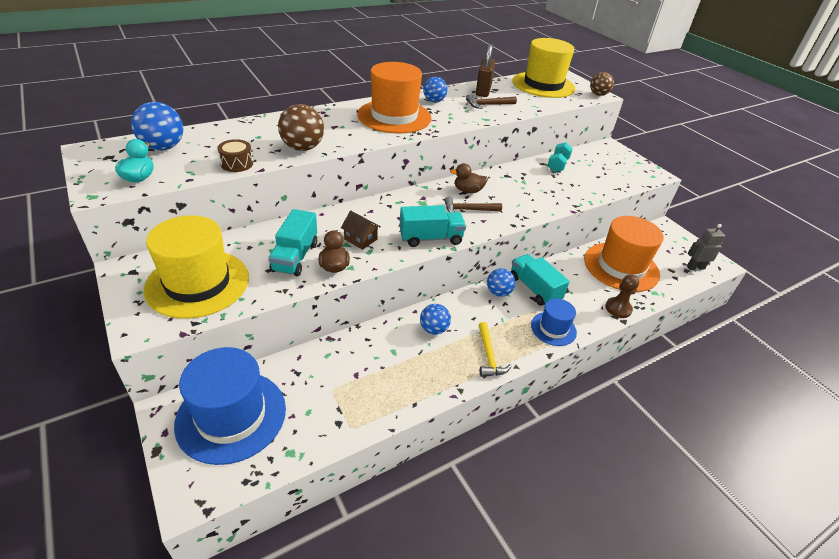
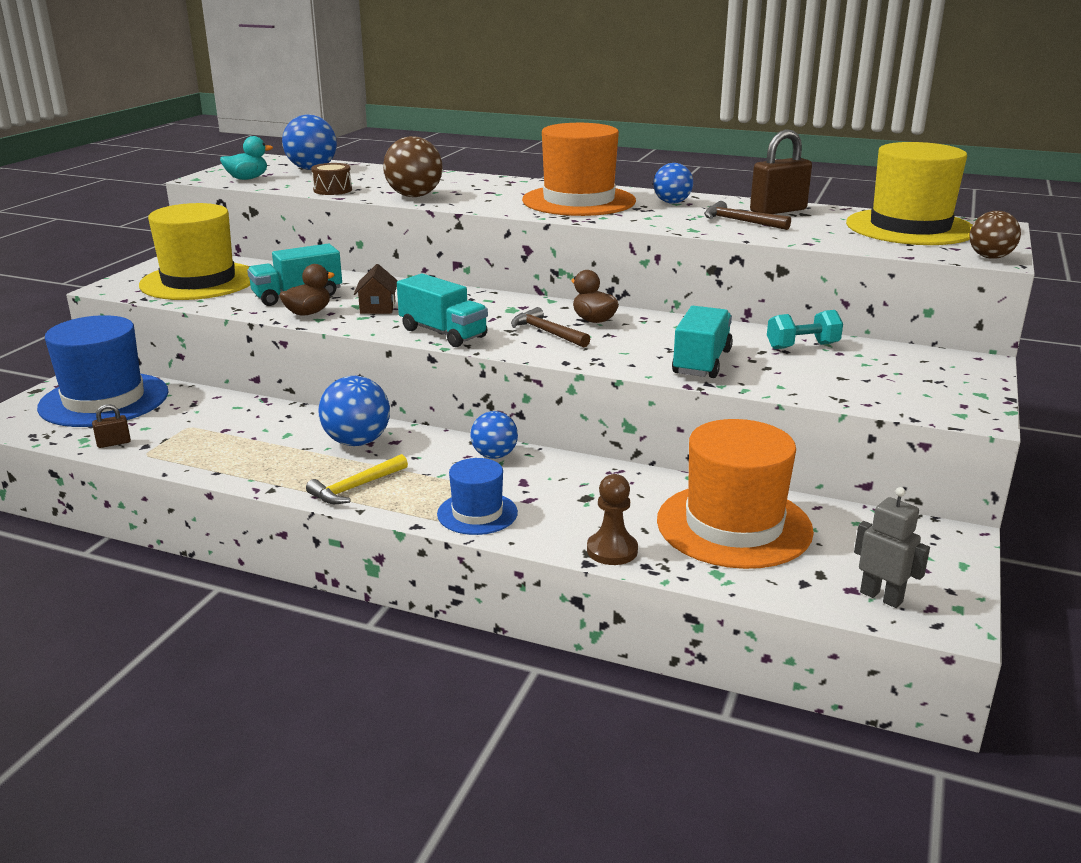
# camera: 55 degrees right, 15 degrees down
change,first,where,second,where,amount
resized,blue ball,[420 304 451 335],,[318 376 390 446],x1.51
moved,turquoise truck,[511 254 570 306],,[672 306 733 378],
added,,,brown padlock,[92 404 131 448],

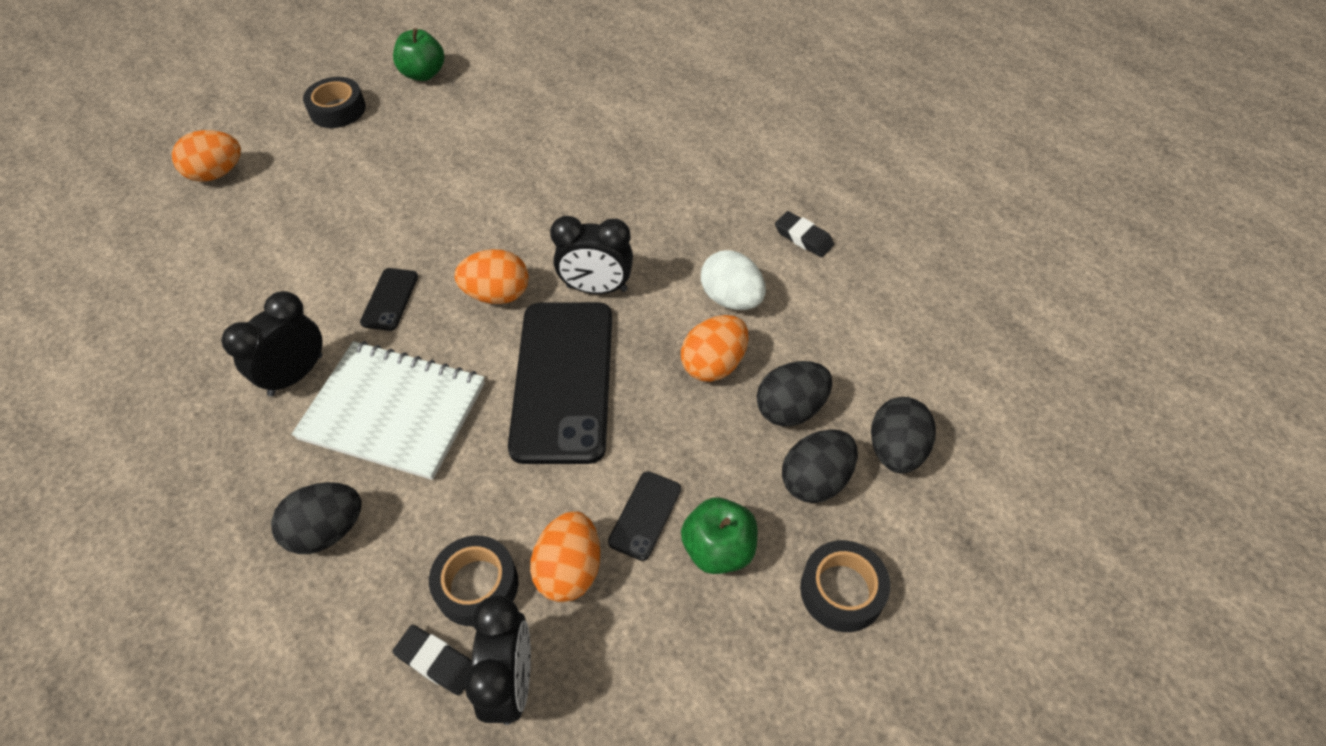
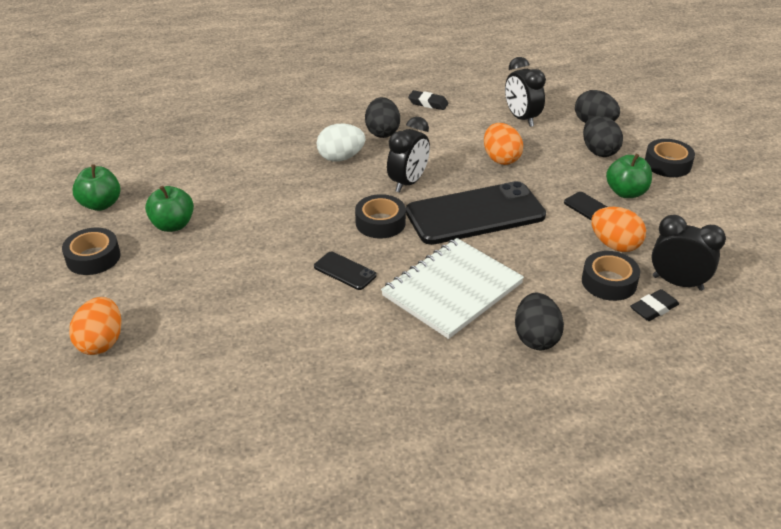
# camera: 65 degrees left, 15 degrees down
change,first,where,second,where,amount
moved,black clock,[222 291 323 396],,[505 57 546 127],
replaced,orange egg,[454 249 529 304],black tape,[355 194 406 238],
turned,black phone,[508 302 612 464],,[406 181 546 245],45 degrees counterclockwise
moved,white egg,[701 250 766 310],,[317 124 365 162],
moved,black egg,[757 361 832 426],,[365 97 400 138],
turned,black eraser,[775 211 834 257],,[408 90 448 110],45 degrees clockwise
added,,,green apple,[145 186 194 232],

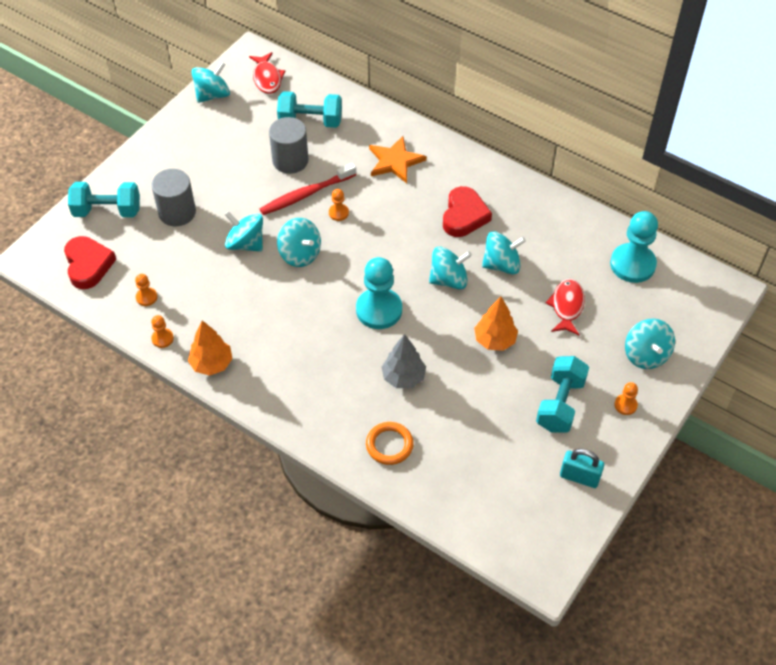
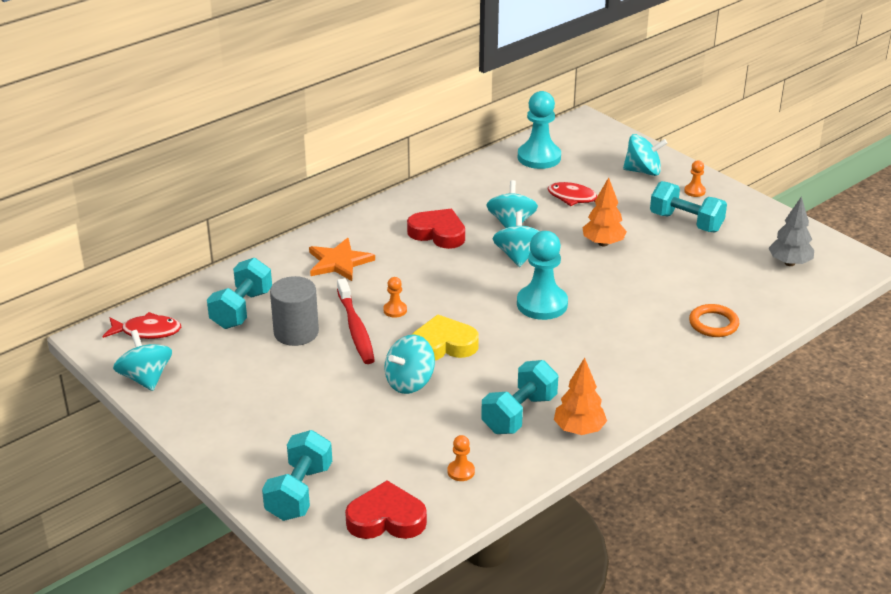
# camera: 75 degrees left, 20 degrees down
change,first,where,second,where,amount
removed,grey cylinder,[151 169 196 226],,,
removed,orange pawn,[151 315 174 348],,,
replaced,turquoise spinning top,[277 218 321 267],yellow heart,[412 315 479 360],
moved,grey tree,[382 334 426 388],,[769 196 814 266],
removed,turquoise padlock,[560 449 604 488],,,
added,,,turquoise dumbbell,[481 360 558 434],

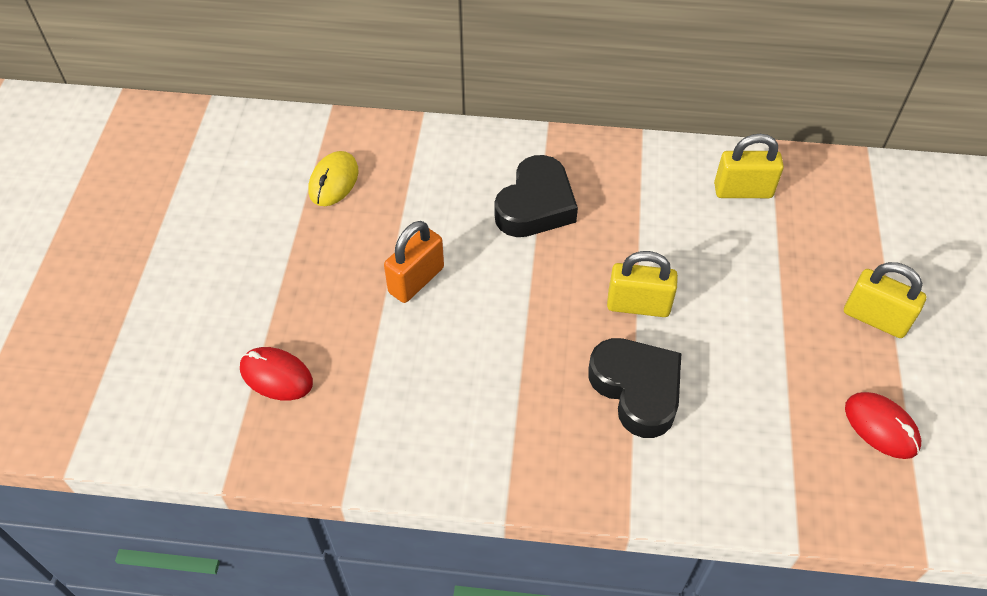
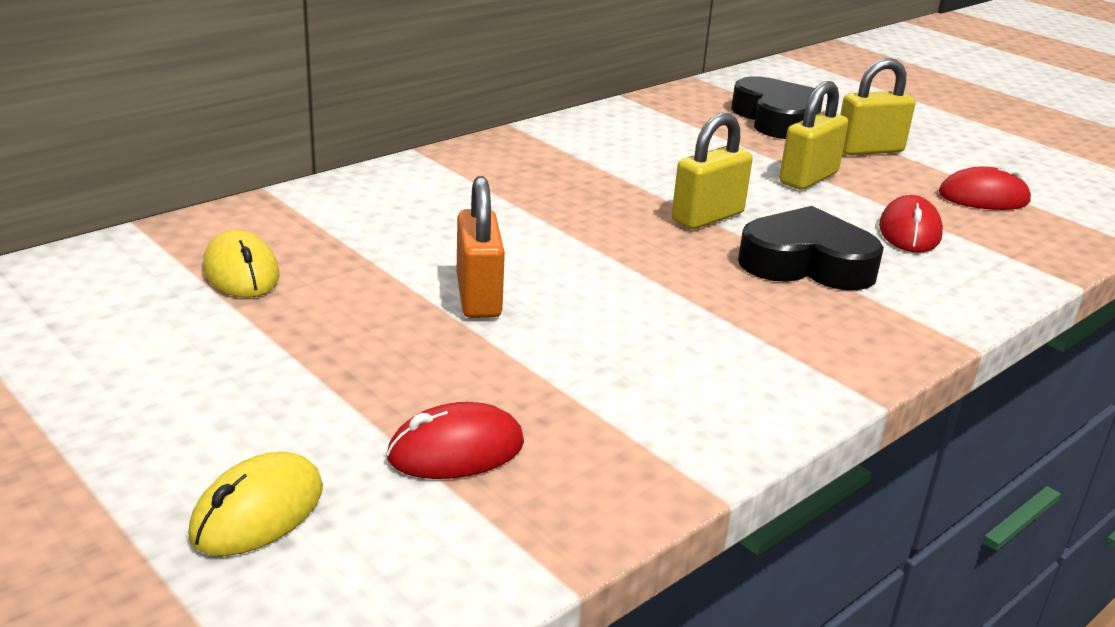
# camera: 50 degrees left, 25 degrees down
change,first,where,second,where,amount
moved,black heart,[495 155 578 237],,[731 76 824 139],
moved,yellow padlock,[714 134 784 198],,[779 81 848 190],
added,,,yellow mouse,[188 452 323 556],
added,,,red mouse,[879 195 943 253],

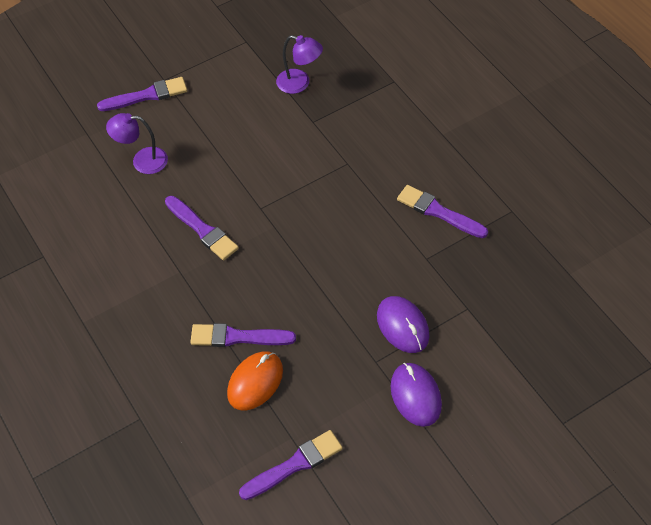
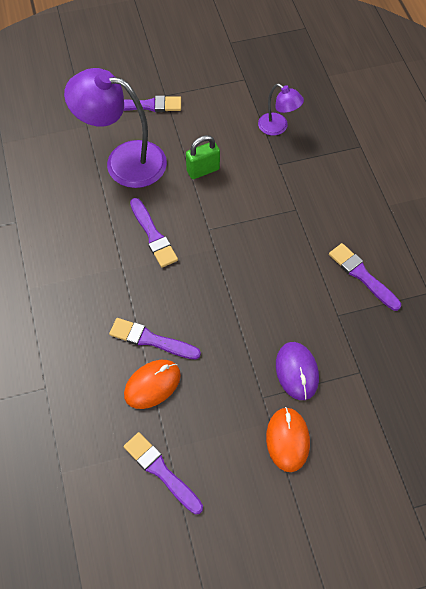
# camera: 15 degrees right, 5 degrees up
change,first,where,second,where,amount
resized,purple lamp,[106 113 168 174],,[64 68 167 188],x1.95
turned,purple brush,[239 430 343 500],,[124 432 203 514],120 degrees counterclockwise
recoloured,purple mouse,[391 363 442 427],orange mouse,[266 407 310 472],
added,,,green padlock,[186 135 220 179],

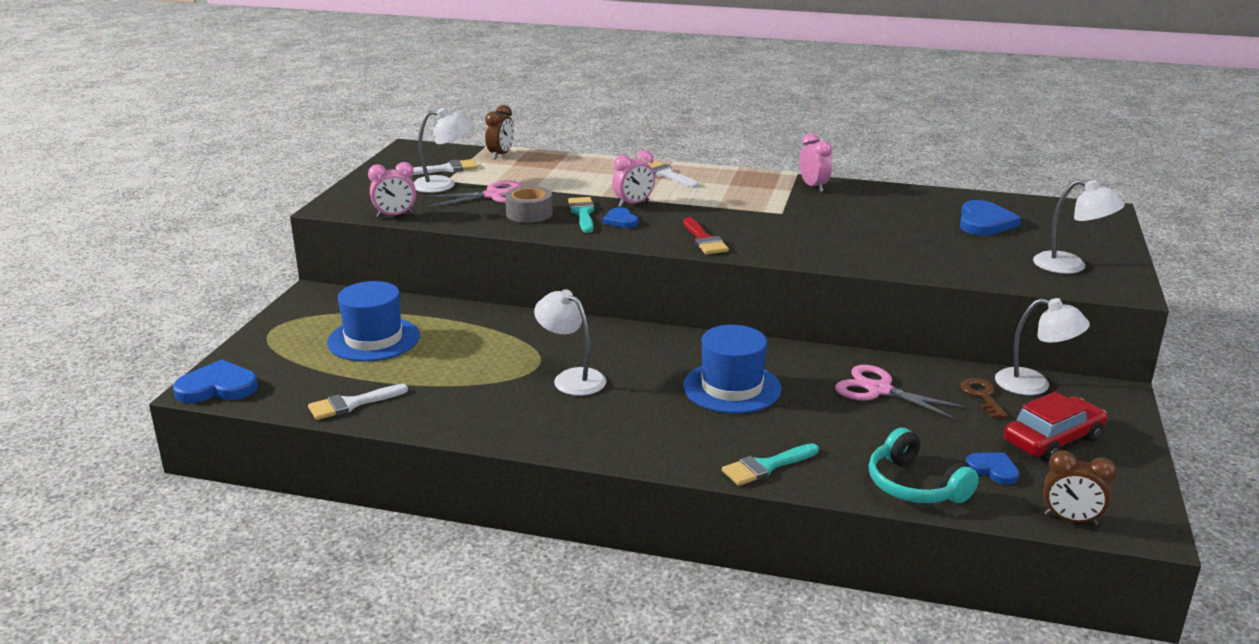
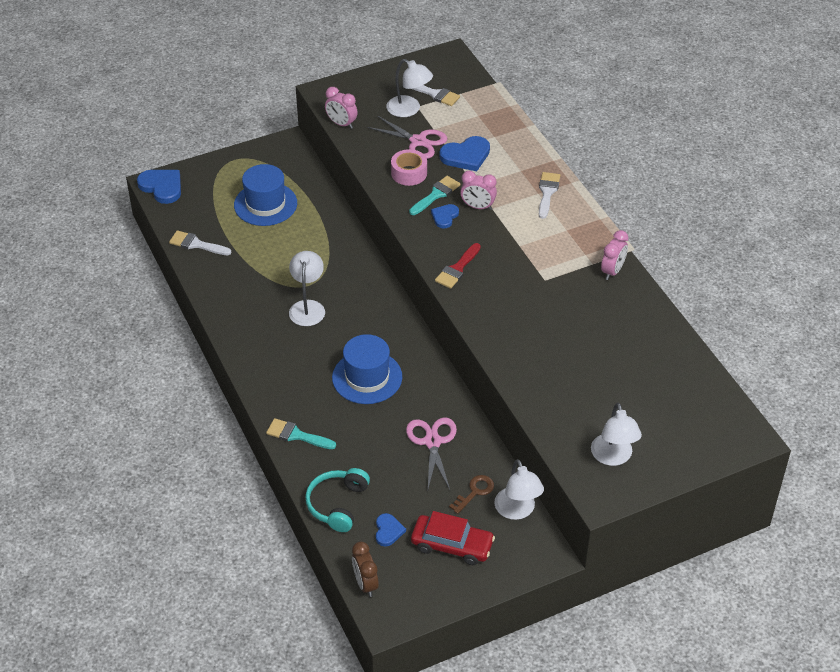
# camera: 50 degrees right, 20 degrees up
change,first,where,second,where,amount
removed,brown clock,[485 105 514 160],,,
recoloured,grey tape,[505 186 553 223],pink tape,[391 149 427 186],
moved,blue heart,[960 200 1021 236],,[440 136 490 171],

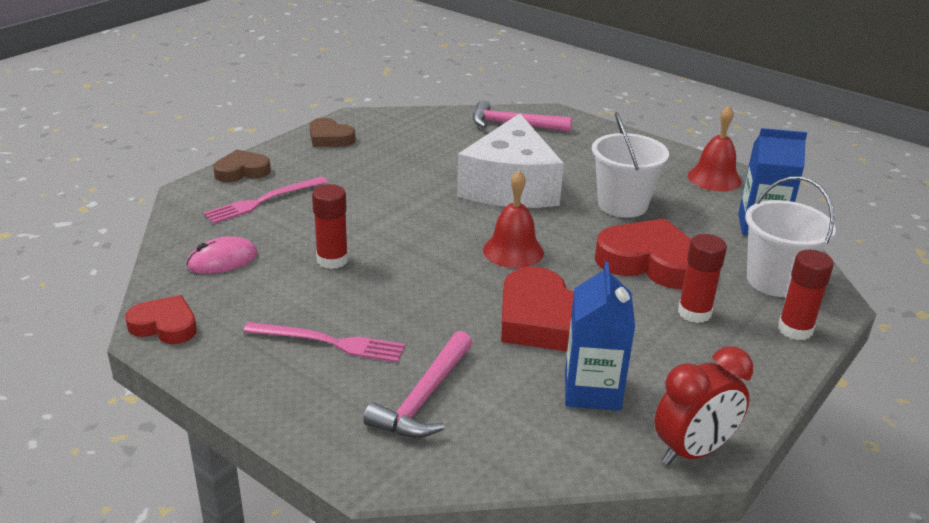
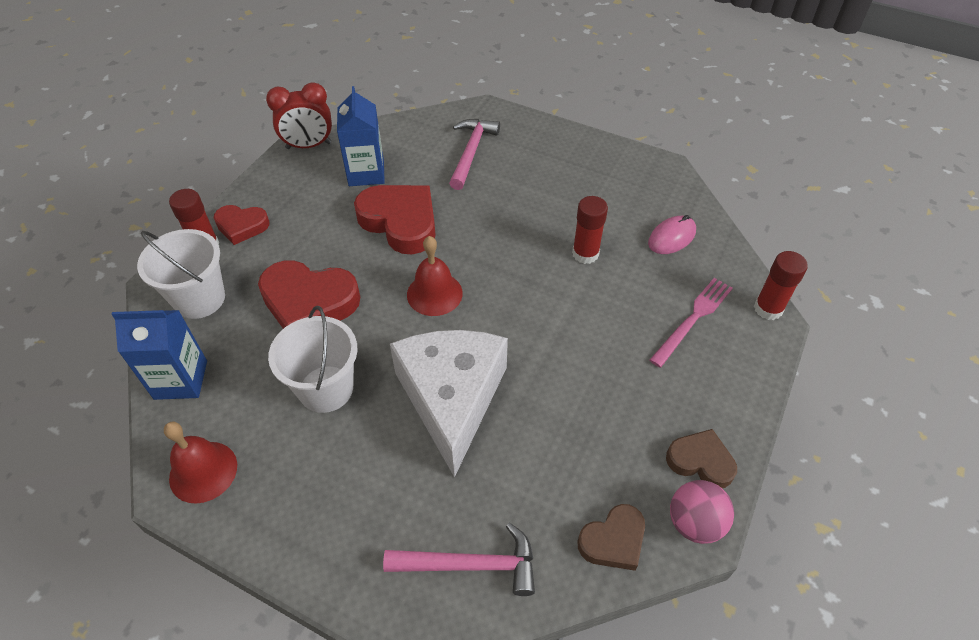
# camera: 170 degrees right, 20 degrees up
change,first,where,second,where,amount
moved,red heart,[125 295 197 344],,[214 205 270 245],
moved,brown heart,[213 150 271 182],,[577 504 645 571],
removed,pink fork,[243 322 405 362],,,
turned,red clock,[654 346 753 465],,[266 82 332 149],150 degrees counterclockwise
moved,red glue stick,[678 234 727 323],,[754 251 808 320],
added,,,pink ball,[670 480 734 544],

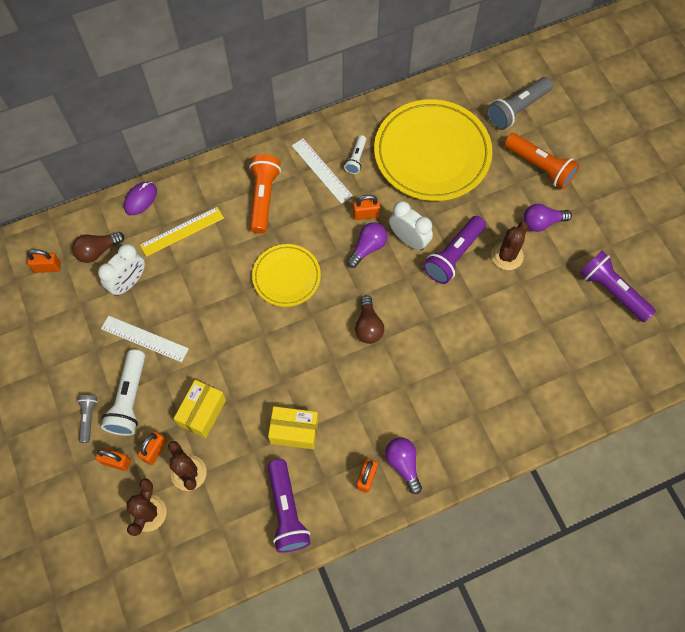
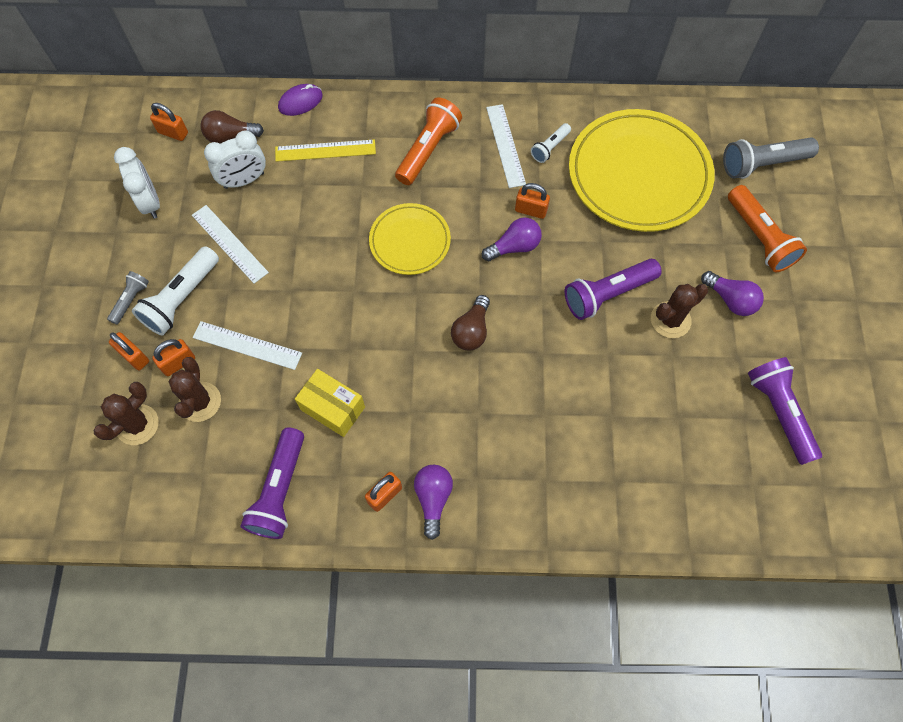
# camera: 25 degrees right, 0 degrees up
change,first,where,second,where,amount
replaced,yellow box,[174 380 226 438],white ruler,[193 321 302 370],
moved,white clock,[389 201 433 250],,[114 147 160 219],
turned,purple light bulb,[523 204 572 232],,[701 271 764 316],150 degrees counterclockwise

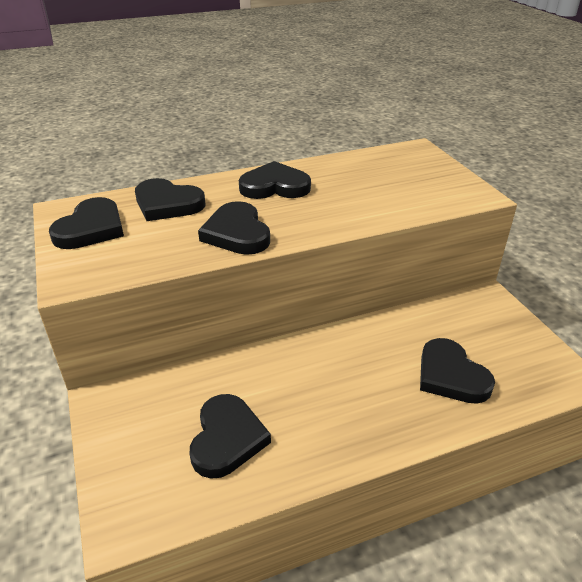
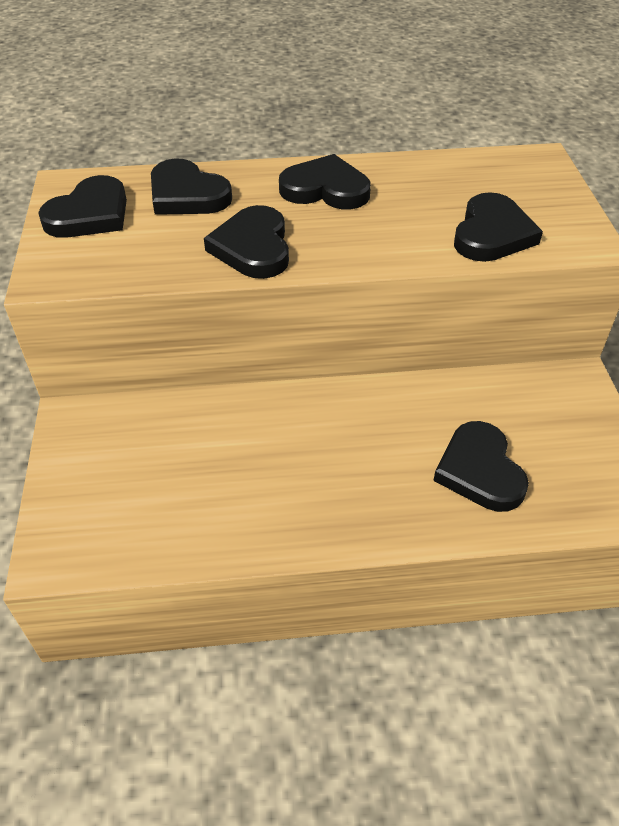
# camera: 15 degrees right, 10 degrees up
change,first,where,second,where,amount
moved,black heart,[190 394 271 479],,[454 192 543 262],

